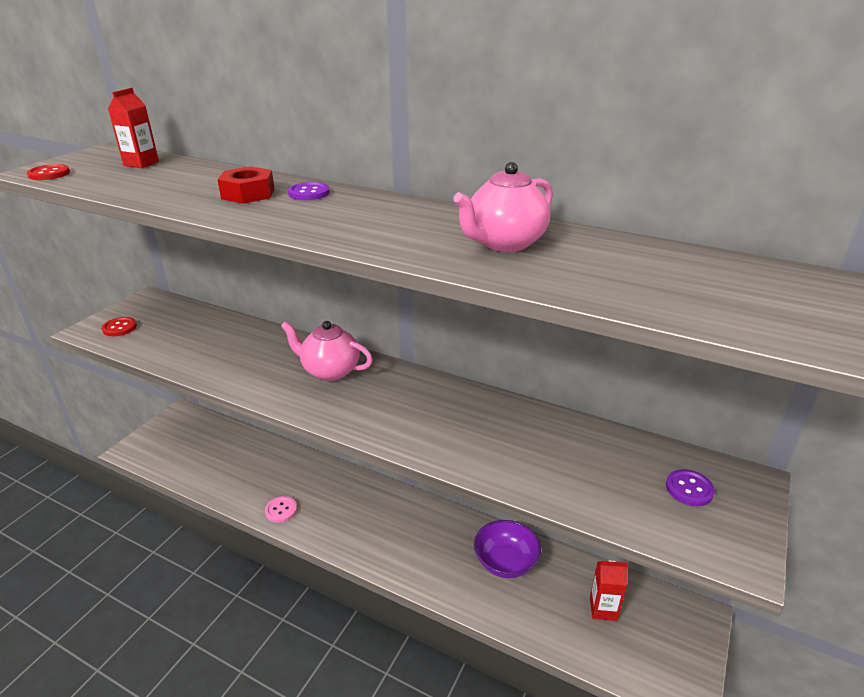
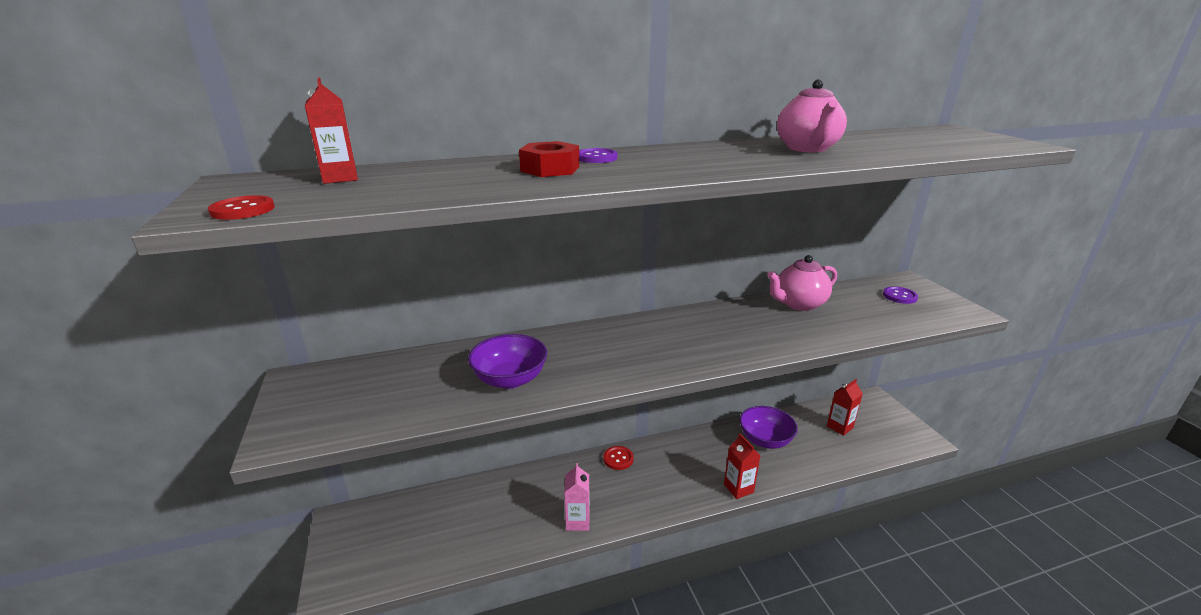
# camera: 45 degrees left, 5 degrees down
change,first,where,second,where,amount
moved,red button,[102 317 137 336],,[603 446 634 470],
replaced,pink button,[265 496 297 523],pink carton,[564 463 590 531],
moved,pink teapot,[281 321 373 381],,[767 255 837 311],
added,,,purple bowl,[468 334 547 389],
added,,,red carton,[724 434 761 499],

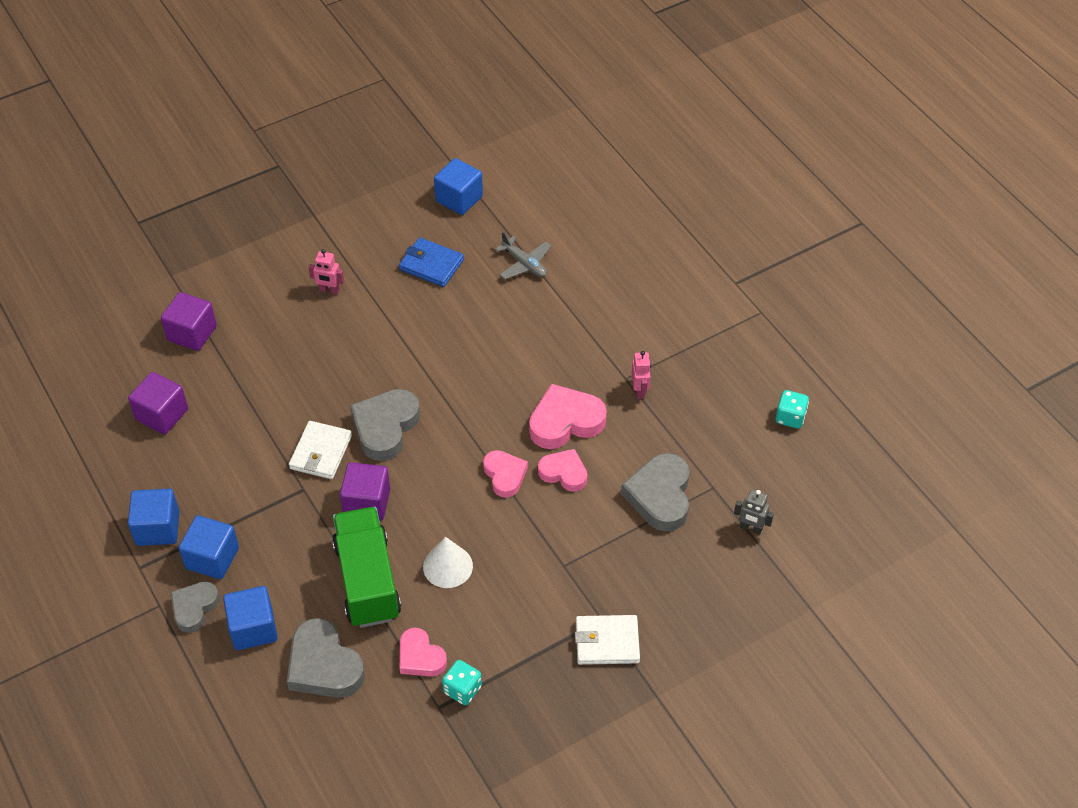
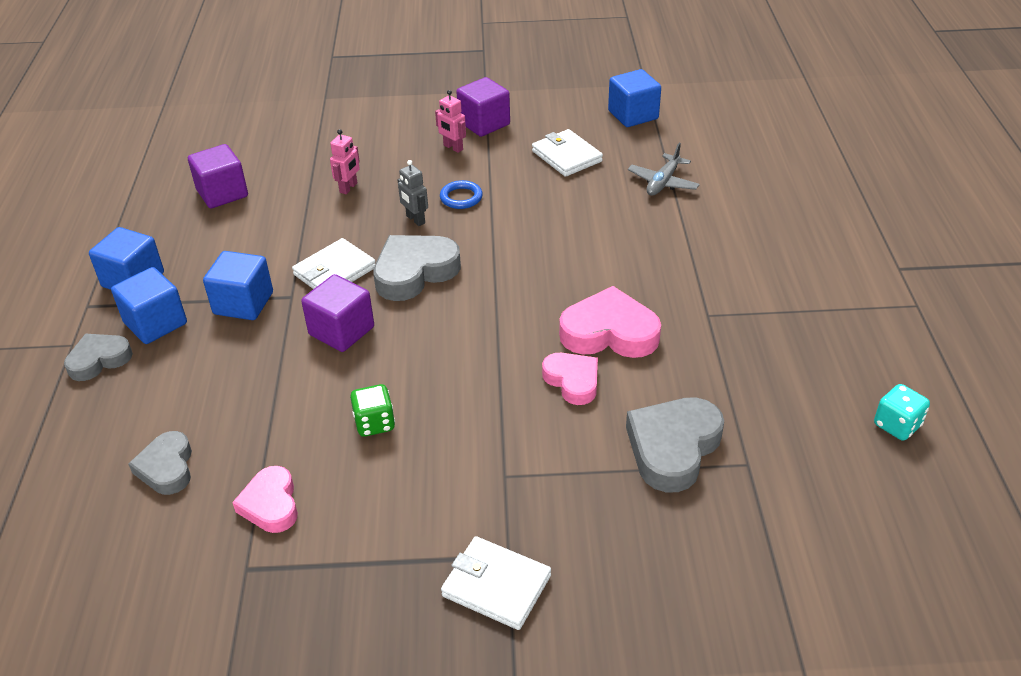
# camera: 30 degrees right, 10 degrees down
change,first,where,second,where,amount
moved,purple cube,[161 292 217 351],,[456 77 510 137],
moved,blue cube,[223 586 278 650],,[203 251 273 320],
resized,grey heart,[287 618 365 698],,[128 431 192 495],x0.63
removed,green truck,[332 507 401 628],,,
recoloured,blue wallet,[399 237 464 287],white wallet,[532 129 603 177],
replaced,white cone,[423 537 473 588],green dice,[350 384 395 437],
removed,turquoise dice,[442 660 482 705],,,
removed,pink heart,[483 450 528 498],,,
turned,grey plane,[495 232 551 279],,[628 143 700 196],45 degrees clockwise
moved,pink robot,[632 351 651 399],,[330 129 360 194],
moved,grey robot,[734 490 774 535],,[398 160 428 226],
added,,,blue ring,[440 180 483 209],

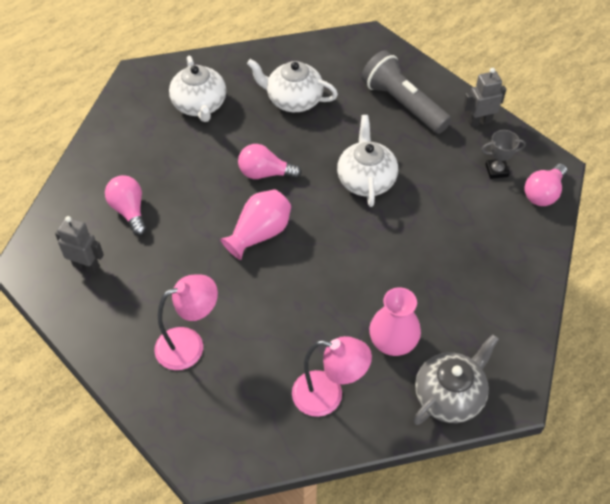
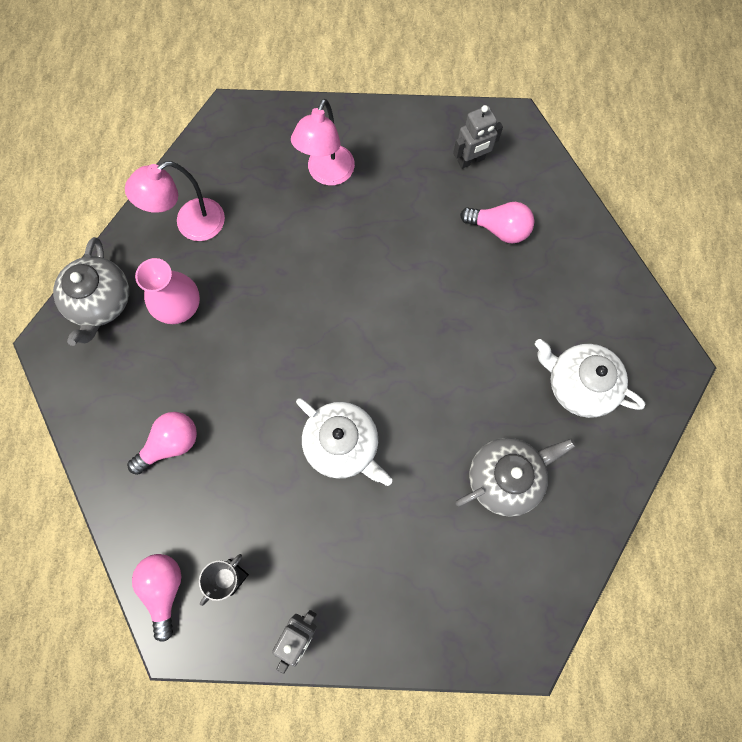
# camera: 135 degrees right, 20 degrees up
change,first,where,second,where,amount
removed,pink vase,[220 189 291 260],,,
moved,pink light bulb,[238 144 302 179],,[127 412 197 475],
recoloured,white teapot,[247 59 338 112],grey teapot,[456 438 576 517],
removed,grey flashlight,[361 50 451 134],,,

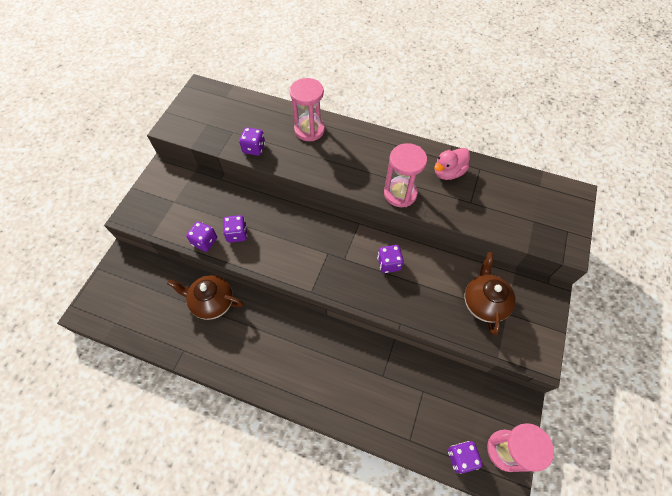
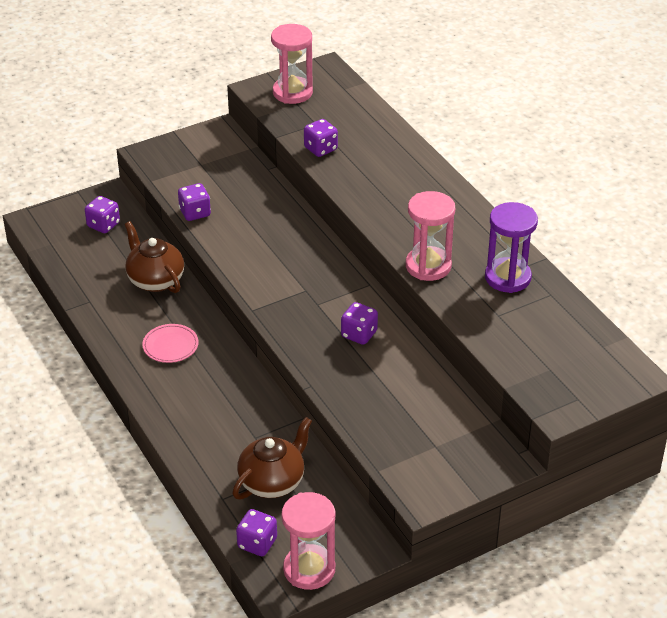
# camera: 40 degrees right, 20 degrees down
change,first,where,second,where,amount
moved,purple dice,[223 215 247 243],,[85 196 120 233],
moved,pink hourglass,[290 78 325 141],,[271 24 313 104],
replaced,pink duck,[434 148 470 180],purple hourglass,[485 202 538 293],
moved,brown teapot,[464 252 516 335],,[232 417 312 500],
added,,,pink plate,[142 324 199 363],

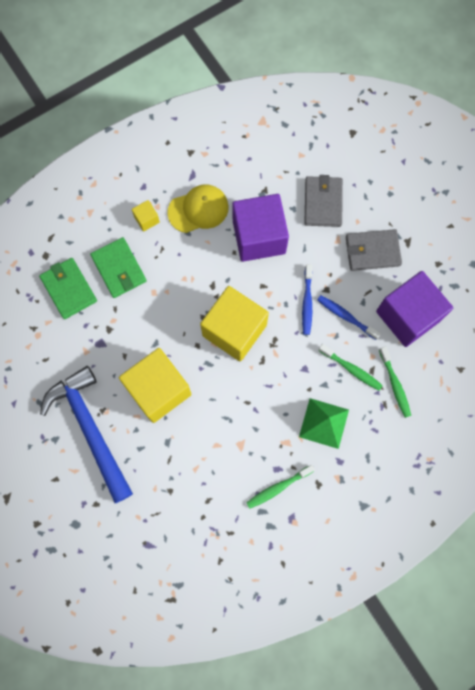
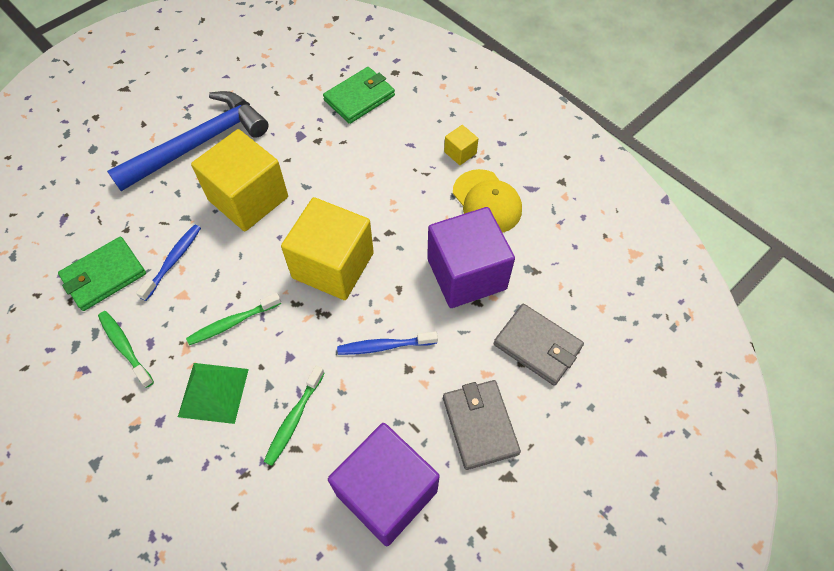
# camera: 80 degrees right, 15 degrees down
change,first,where,second,where,amount
moved,green wallet,[90 237 147 298],,[58 237 146 311],
turned,grey wallet,[304 175 343 227],,[493 304 584 386],45 degrees clockwise
moved,blue toothbrush,[317 295 381 340],,[136 224 201 301],
moved,green toothbrush,[379 346 411 418],,[186 293 281 345],

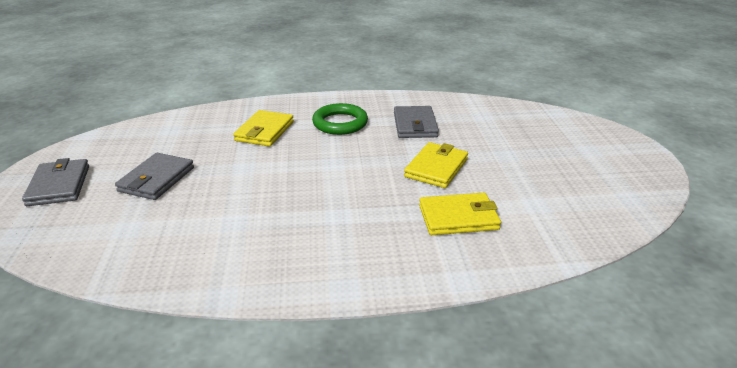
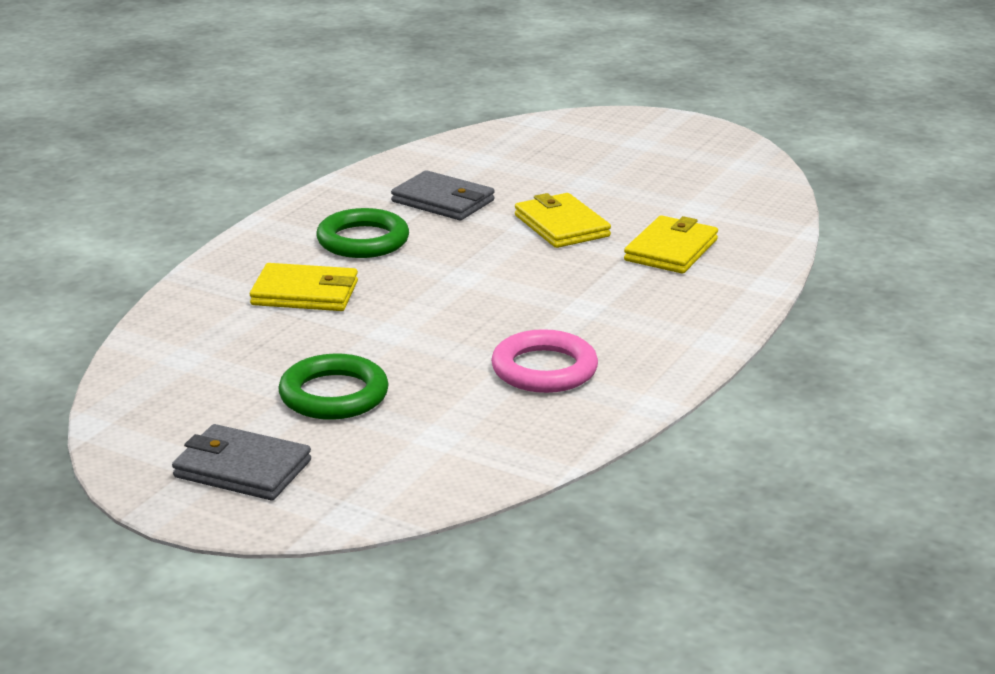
# camera: 55 degrees left, 5 degrees down
change,first,where,second,where,amount
replaced,grey wallet,[115 153 194 200],green ring,[278 353 389 420],
turned,yellow wallet,[233 110 294 147],,[250 263 358 311],45 degrees counterclockwise
added,,,pink ring,[491 329 598 393],

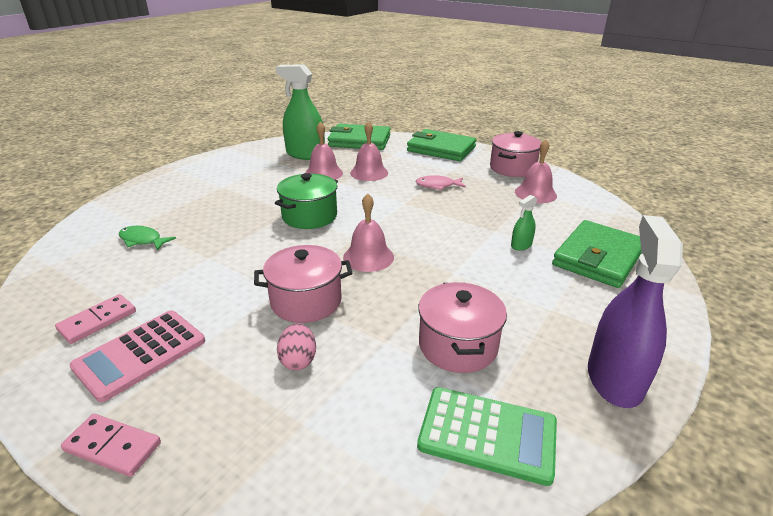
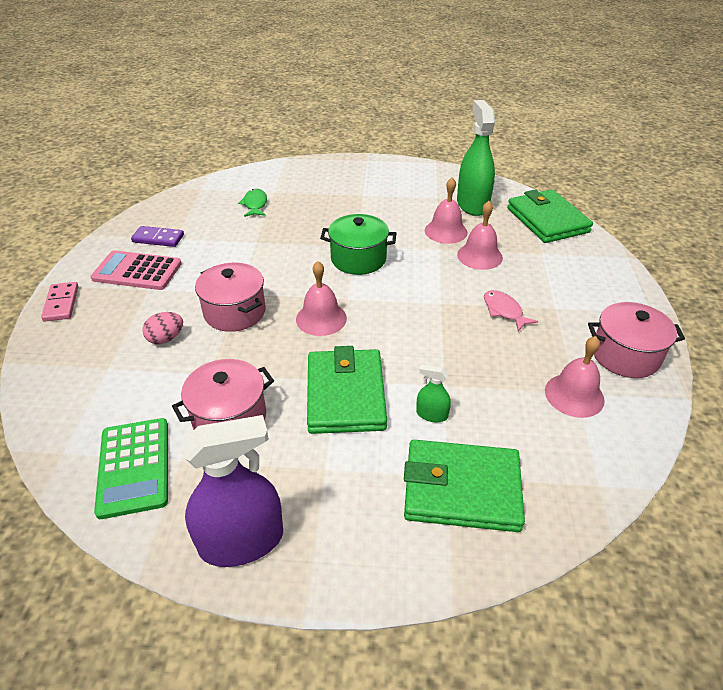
# camera: 60 degrees right, 10 degrees up
change,first,where,second,where,amount
recoloured,pink domino,[55 294 136 344],purple domino,[131 226 184 247],
moved,green wallet,[407 129 477 161],,[307 346 387 434],

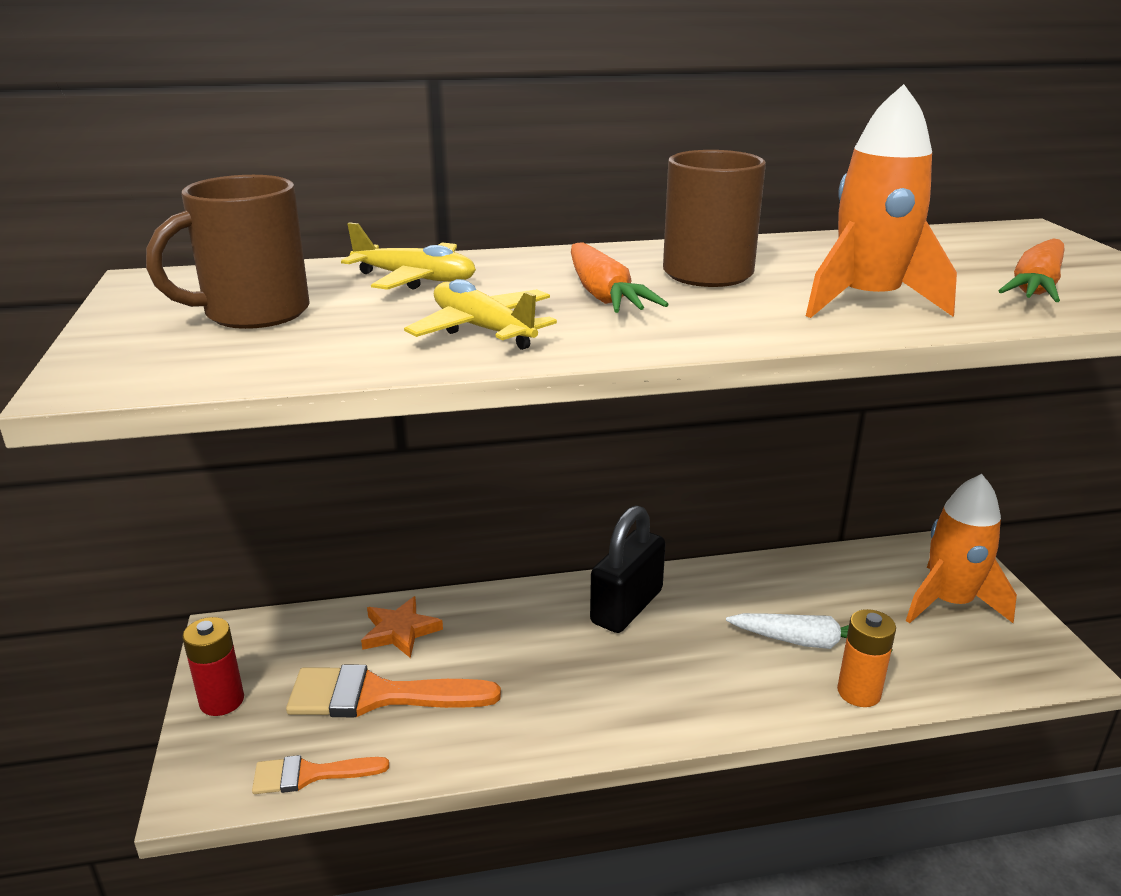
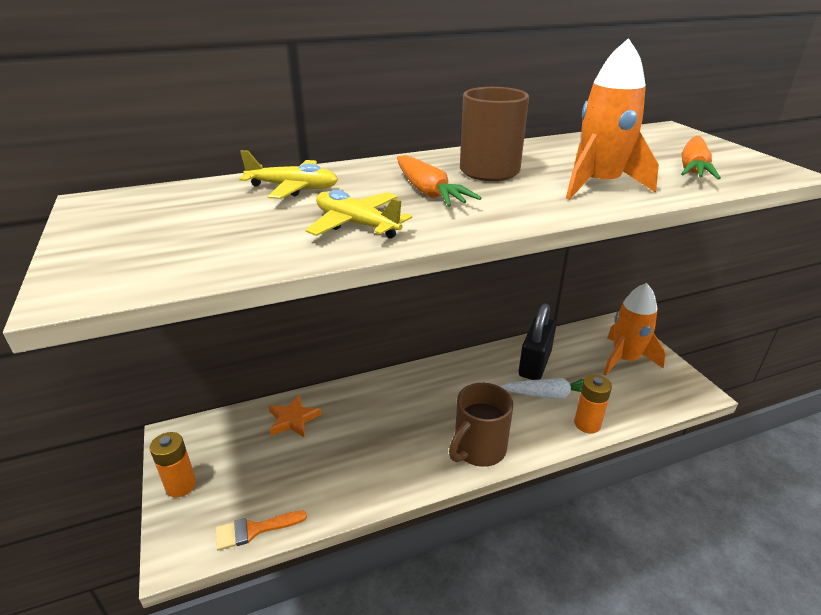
# camera: 10 degrees left, 5 degrees up
change,first,where,second,where,amount
moved,brown mug,[146 175 310 329],,[449 383 513 467],
recoloured,red battery,[182 617 244 716],orange battery,[150 432 196 497],
removed,orange brush,[286 665 501 717],,,
moved,black padlock,[590 505 666 633],,[519 303 556 380],

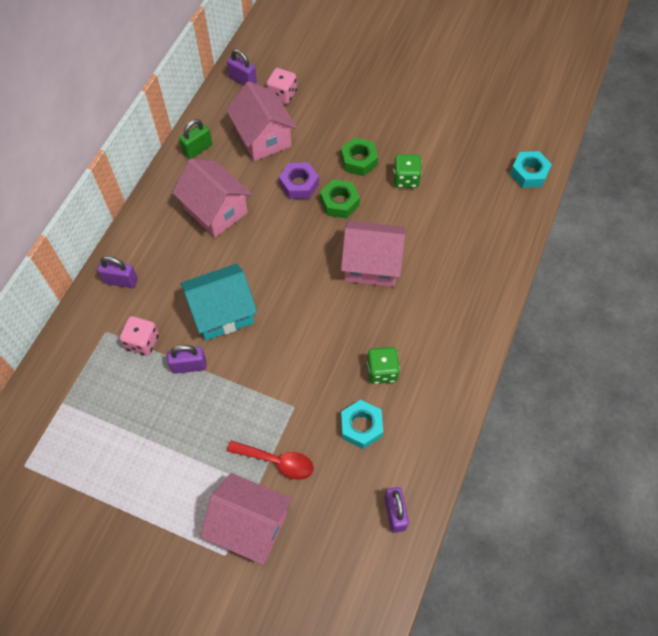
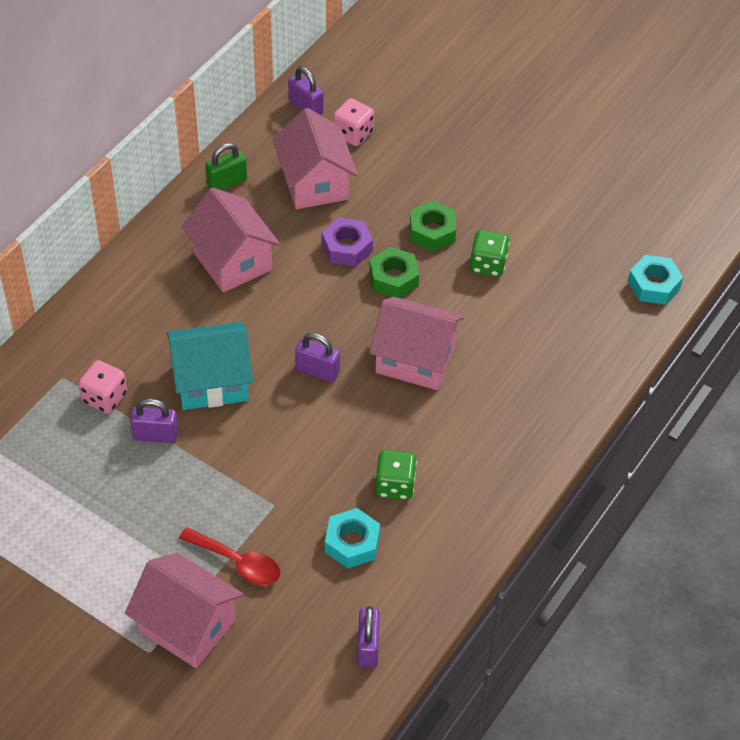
# camera: 10 degrees right, 10 degrees down
change,first,where,second,where,amount
moved,purple padlock,[97 256 138 288],,[295 333 340 382],

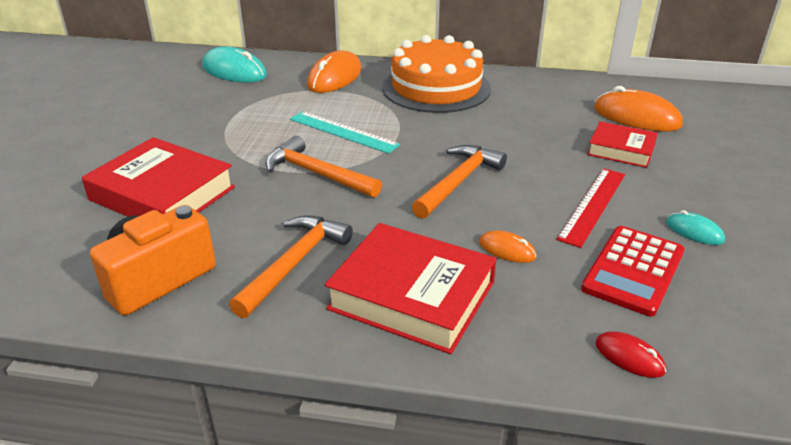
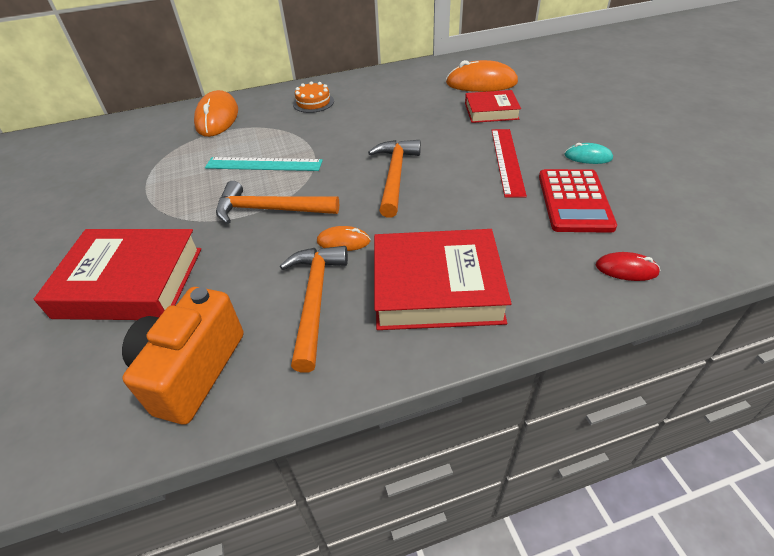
# camera: 25 degrees left, 10 degrees up
change,first,where,second,where,amount
removed,turquoise mouse,[202 46 267 82],,,
resized,orange cake,[382 35 491 113],,[293 81 334 113],x0.42
moved,orange mouse,[479 230 537 263],,[317 226 370 251],

